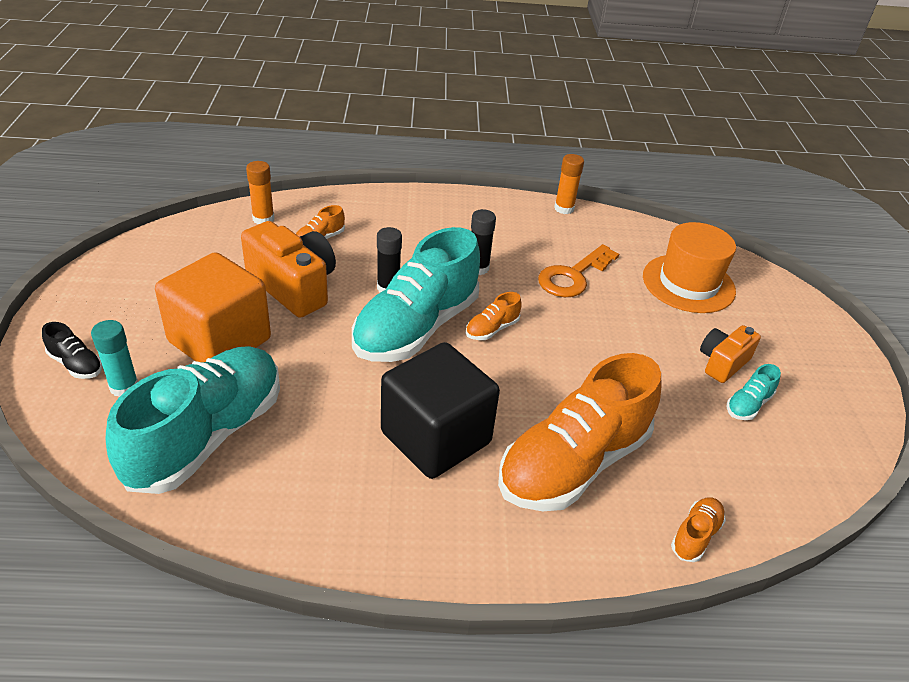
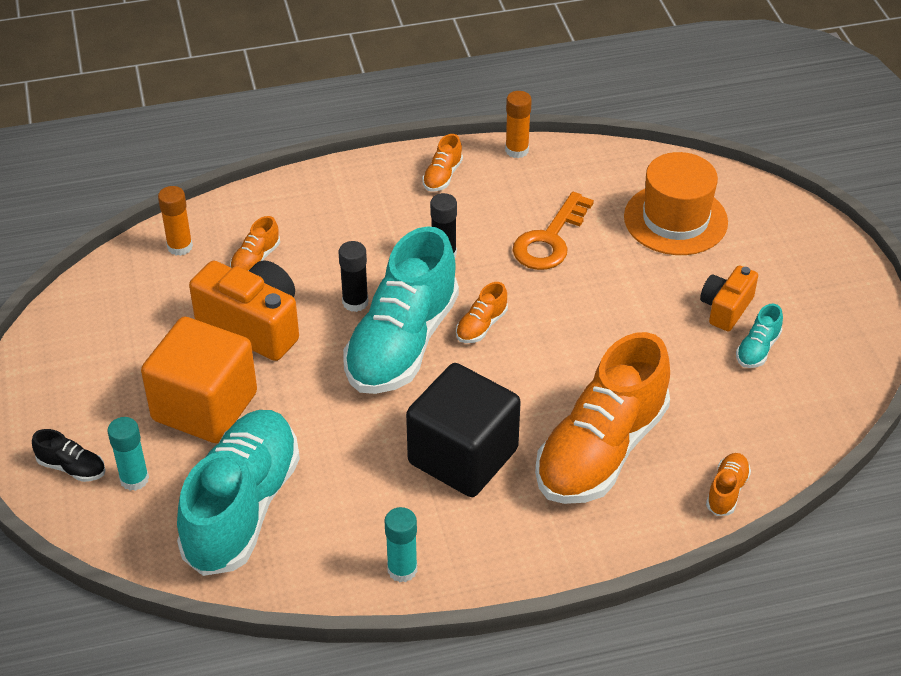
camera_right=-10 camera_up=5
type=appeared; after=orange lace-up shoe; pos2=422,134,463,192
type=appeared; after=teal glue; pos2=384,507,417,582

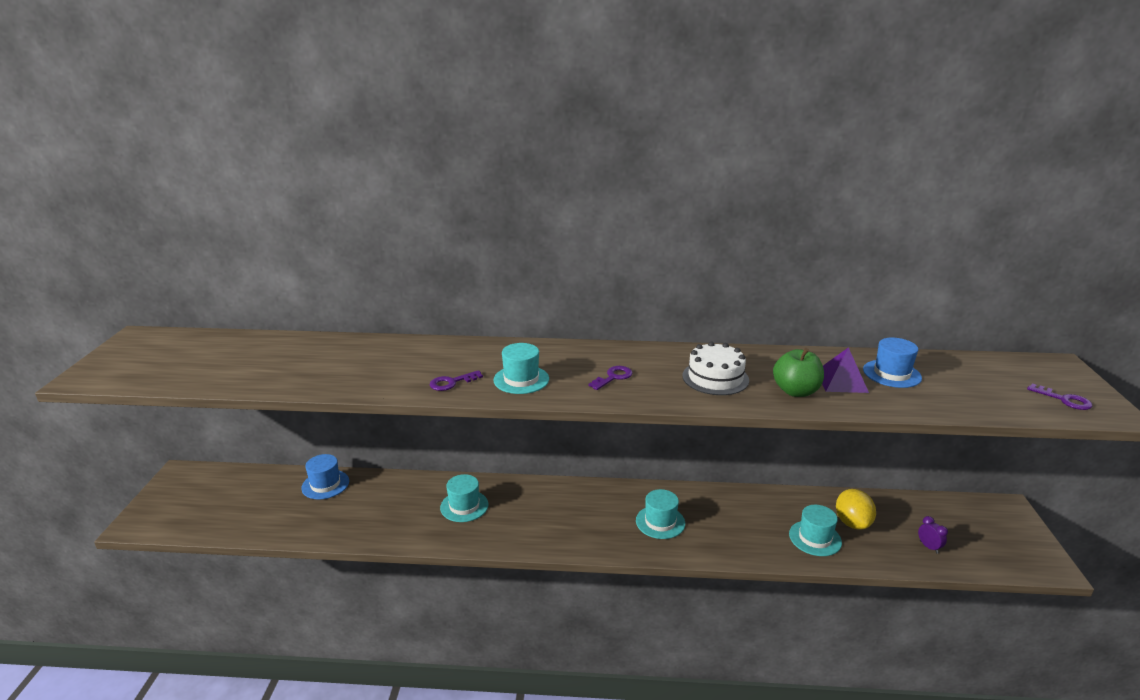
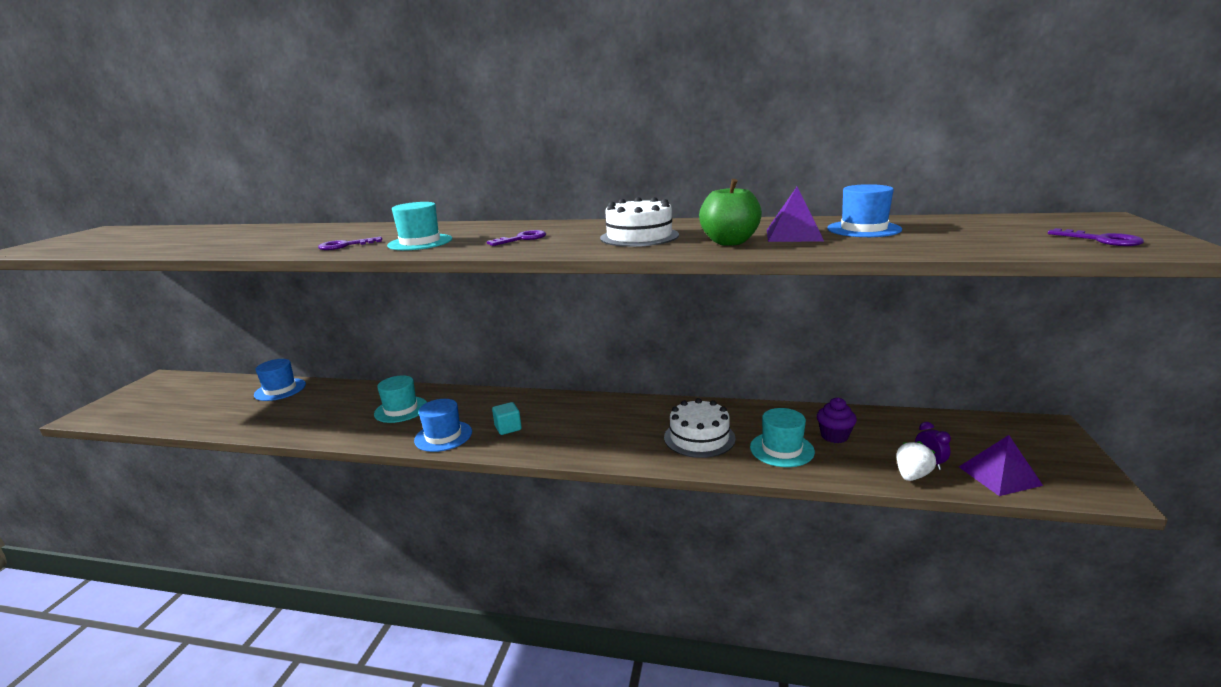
camera_right=10 camera_up=-5
type=missing; before=teal top hat; pos1=636,489,685,539
type=exchanged; before=bright yellow lemon; after=royal purple muffin; pos1=836,489,876,530; pos2=817,397,857,443
type=appeared; after=pure white layer cake; pos2=664,398,736,458
type=appeared; after=cobalt top hat; pos2=414,399,472,452
type=appeared; after=teal solid cube; pos2=492,402,522,435
type=appeared; after=royal purple pyramid shape; pos2=959,435,1043,496
type=appeared; after=pure white toy strawberry; pos2=896,441,936,481

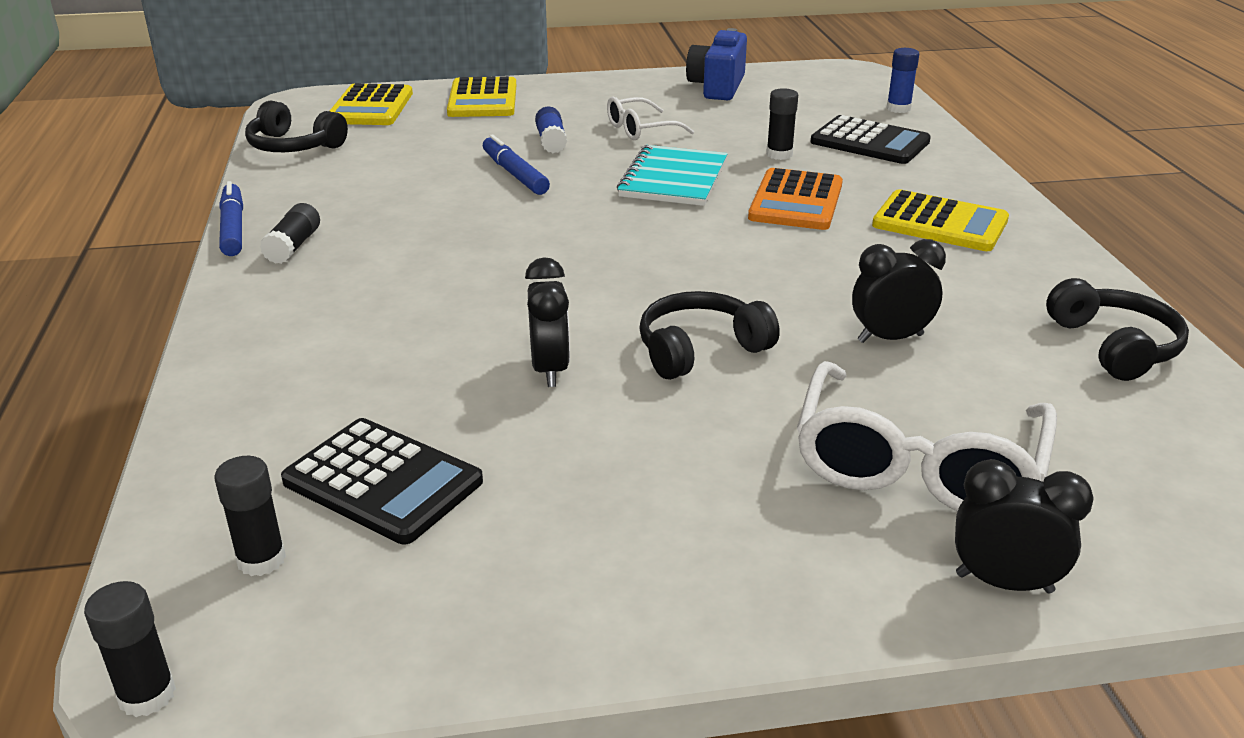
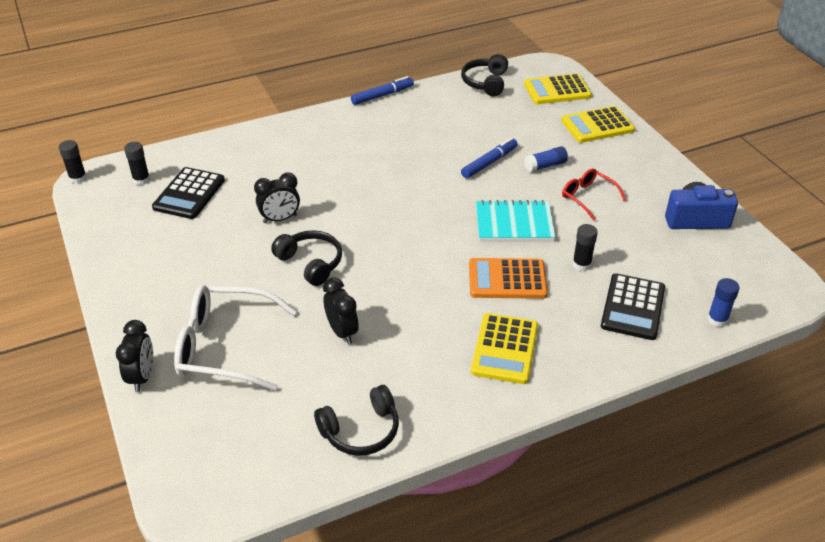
camera_right=75 camera_up=10
type=colour; before=pure white eyeglasses; after=crimson eyeglasses; pos1=607,97,694,140; pos2=562,168,626,221
type=missing; before=black glue; pos1=260,203,320,264

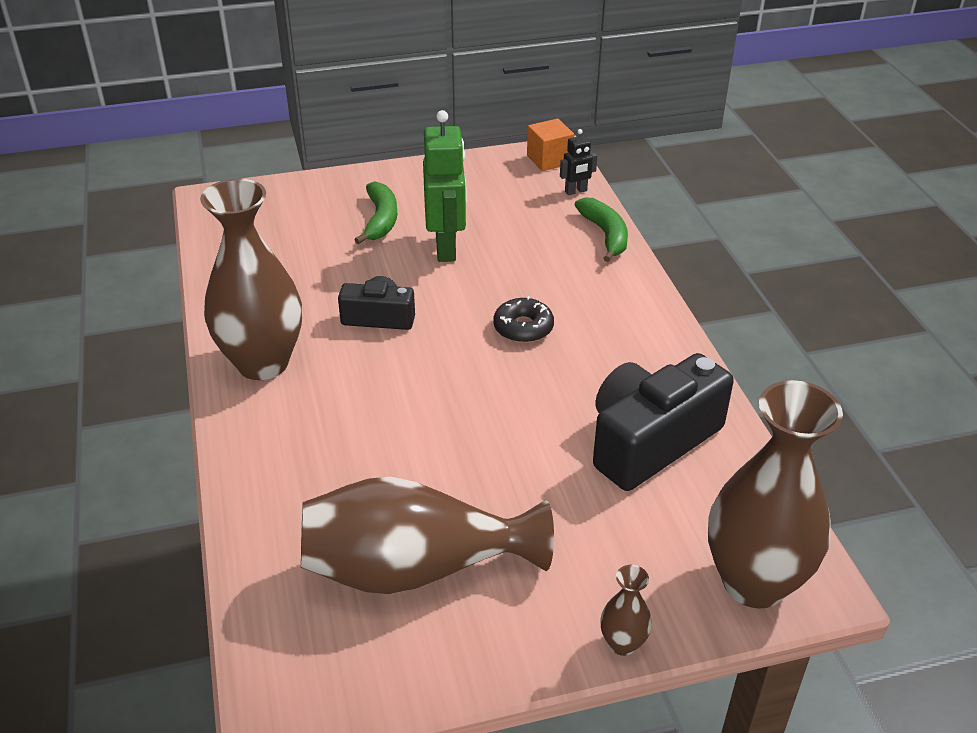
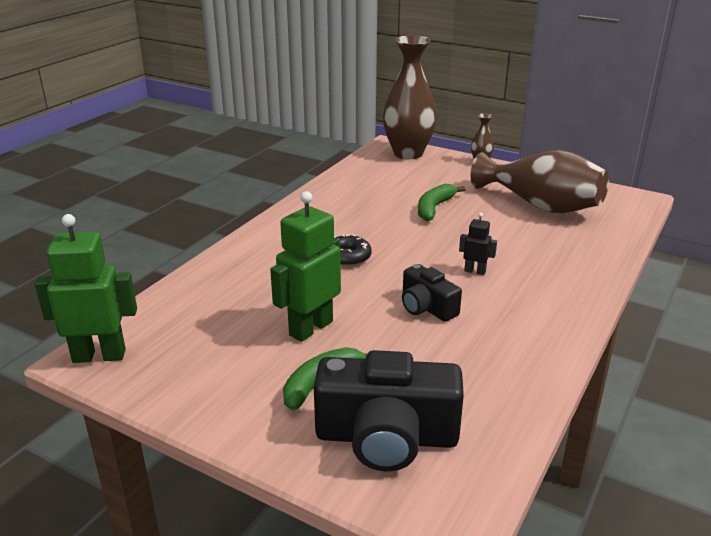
camera_right=-135 camera_up=-10
type=exchanged; before=orange solid cube; after=emerald toy robot; pos1=527,118,574,171; pos2=35,214,137,363
type=relocated; before=black toy robot; pos1=560,129,597,195; pos2=459,213,497,275
type=missing; before=russet tall vase; pos1=200,179,302,380
type=relocated; before=emerald toy banana; pos1=575,197,628,262; pos2=418,184,466,221
type=relocated; before=black compact camera; pos1=593,353,734,491; pos2=314,350,464,472

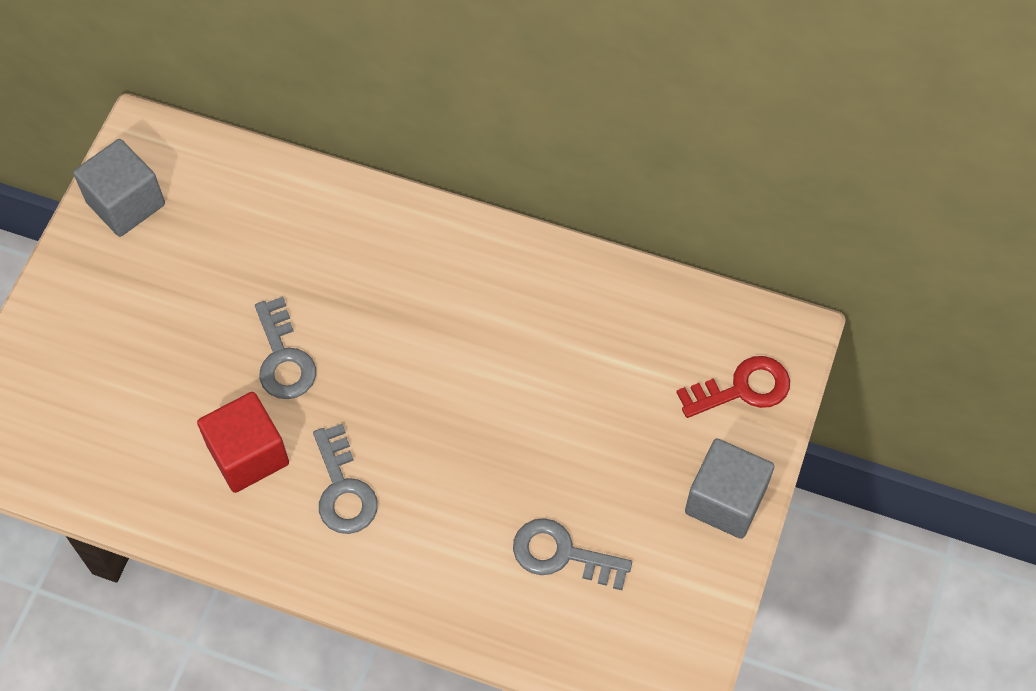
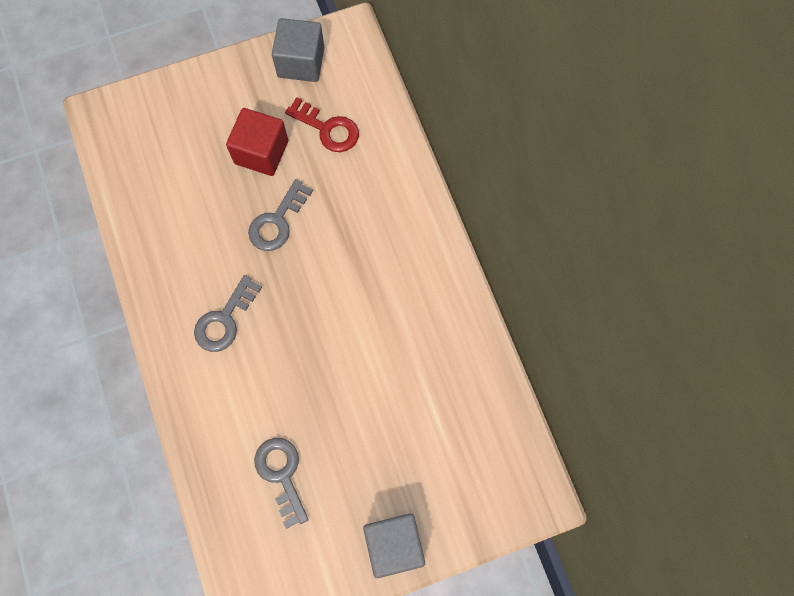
camera_right=50 camera_up=10
type=relocated; before=crimson latchkey; pos1=676,356,790,418; pos2=285,97,359,152
type=relocated; before=crimson solid cube; pos1=197,392,289,493; pos2=226,108,288,176

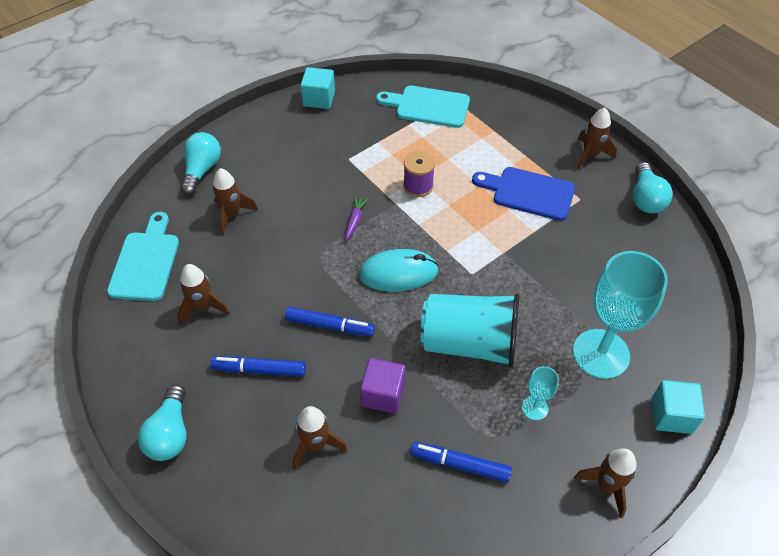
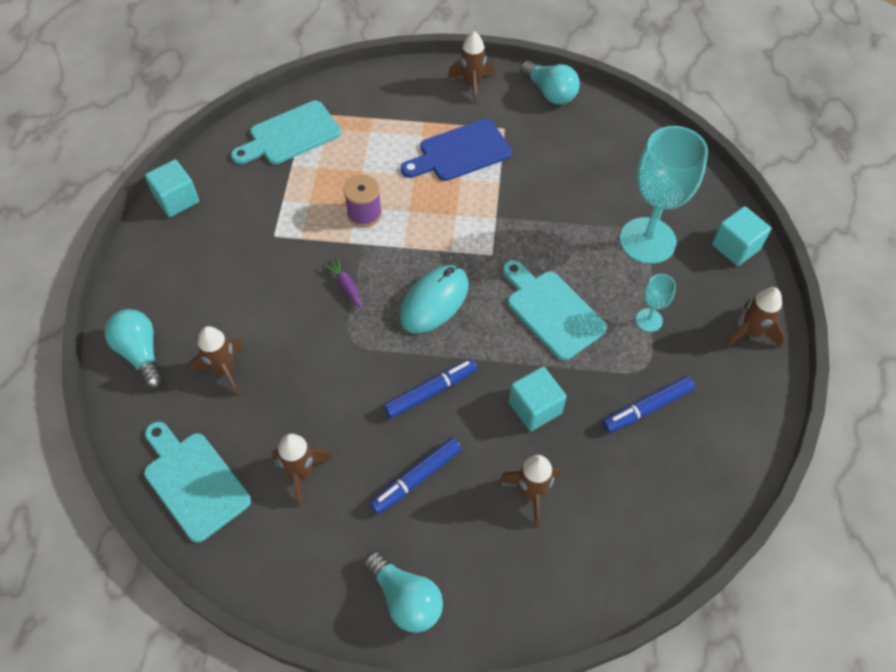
camera_right=-45 camera_up=5
type=exchanged; before=teal tumbler; after=teal cutting board; pos1=420,293,519,368; pos2=503,260,607,361
type=colour; before=royal purple solid cube; after=teal solid cube; pos1=360,358,406,414; pos2=509,367,567,431

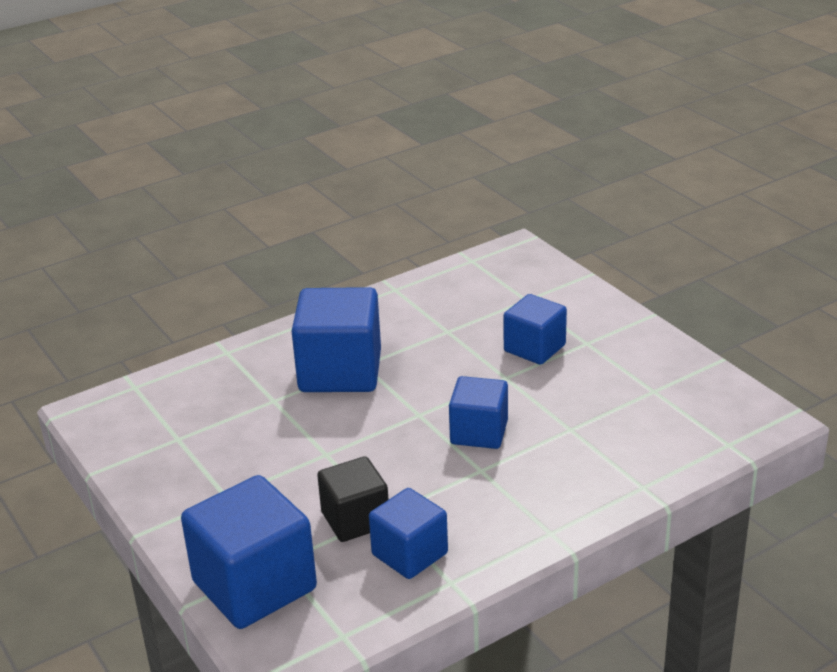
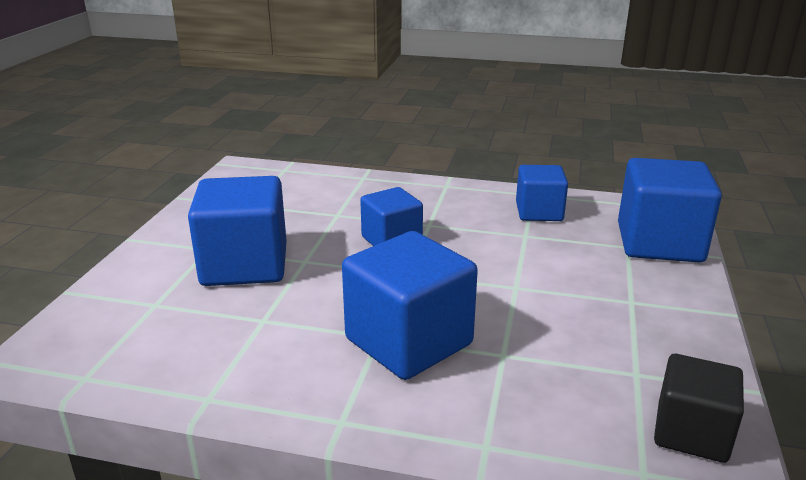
camera_right=-135 camera_up=-5
type=size; before=cobalt solid cube; pos1=504,294,567,365; pos2=188,176,287,286; scale=1.63
type=relocated; before=black solid cube; pos1=317,456,389,542; pos2=654,354,744,463

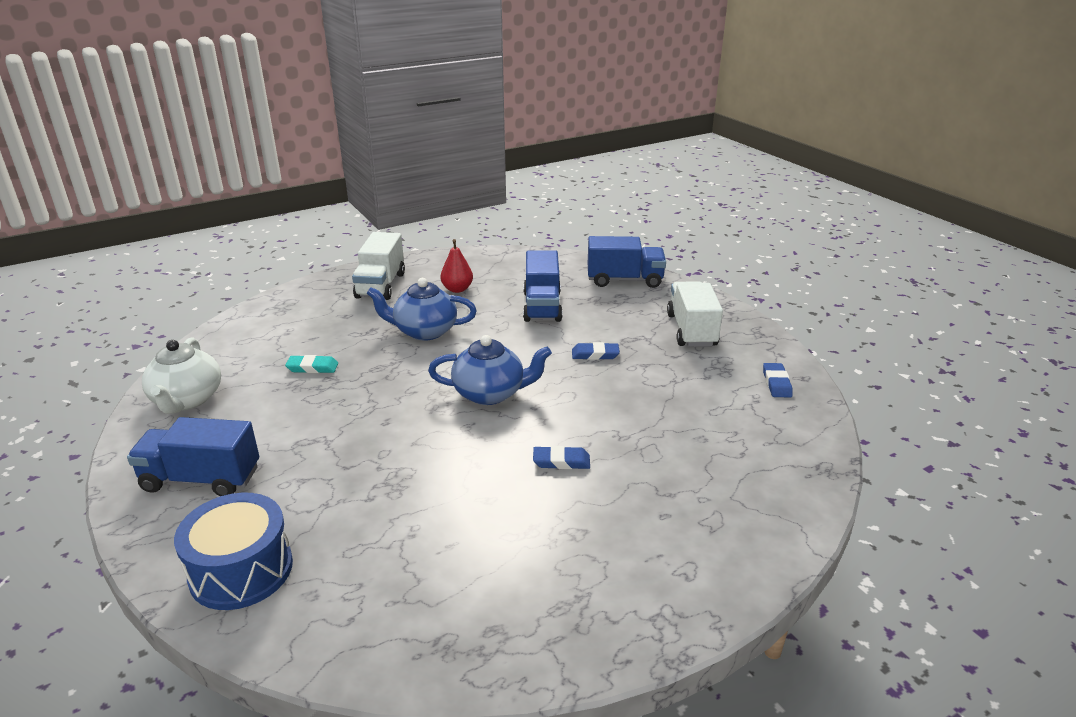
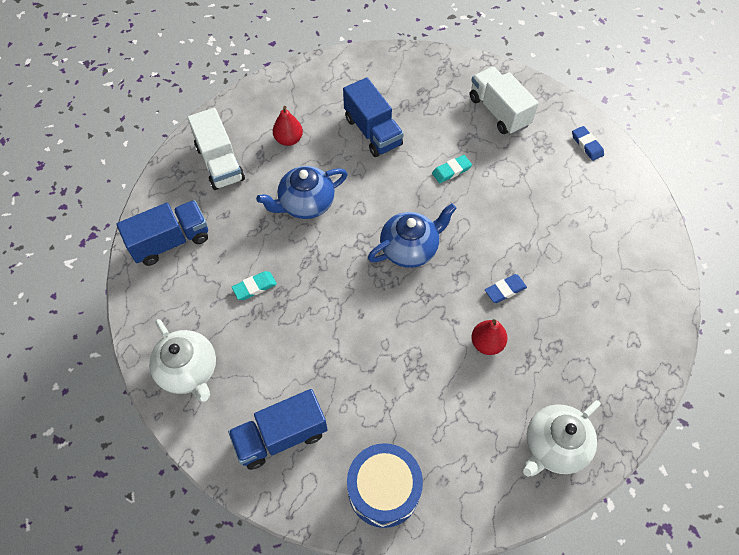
camera_right=-30 camera_up=30
type=relocated; before=cobalt lorry; pos1=588,236,666,288; pos2=117,200,208,266
type=colour; before=cobalt eraser; after=teal eraser; pos1=572,342,620,360; pos2=432,155,472,183
type=appeared; after=crimson pear; pos2=471,319,507,355
type=appeared; after=pure white china teapot; pos2=523,400,601,477

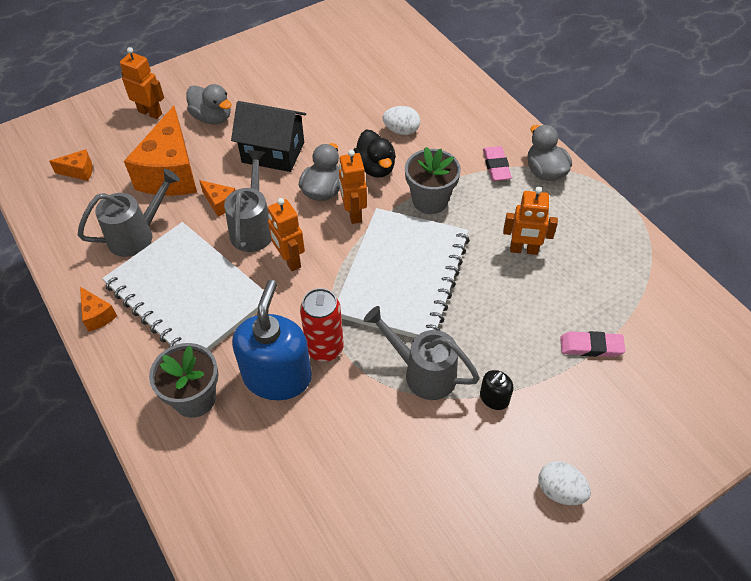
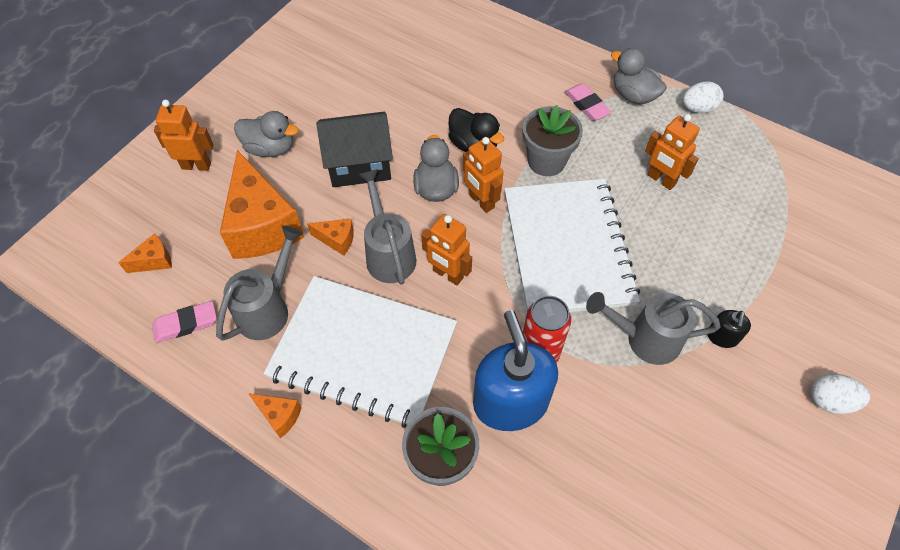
camera_right=-25 camera_up=5
type=relocated; before=pure white toy egg; pos1=383,106,420,135; pos2=683,81,724,113
type=spun; before=orange toy robot; pos1=503,187,558,255; pos2=645,114,700,190; turn=60
type=relocated; before=rose-pink eraser; pos1=560,331,625,357; pos2=152,301,217,343

